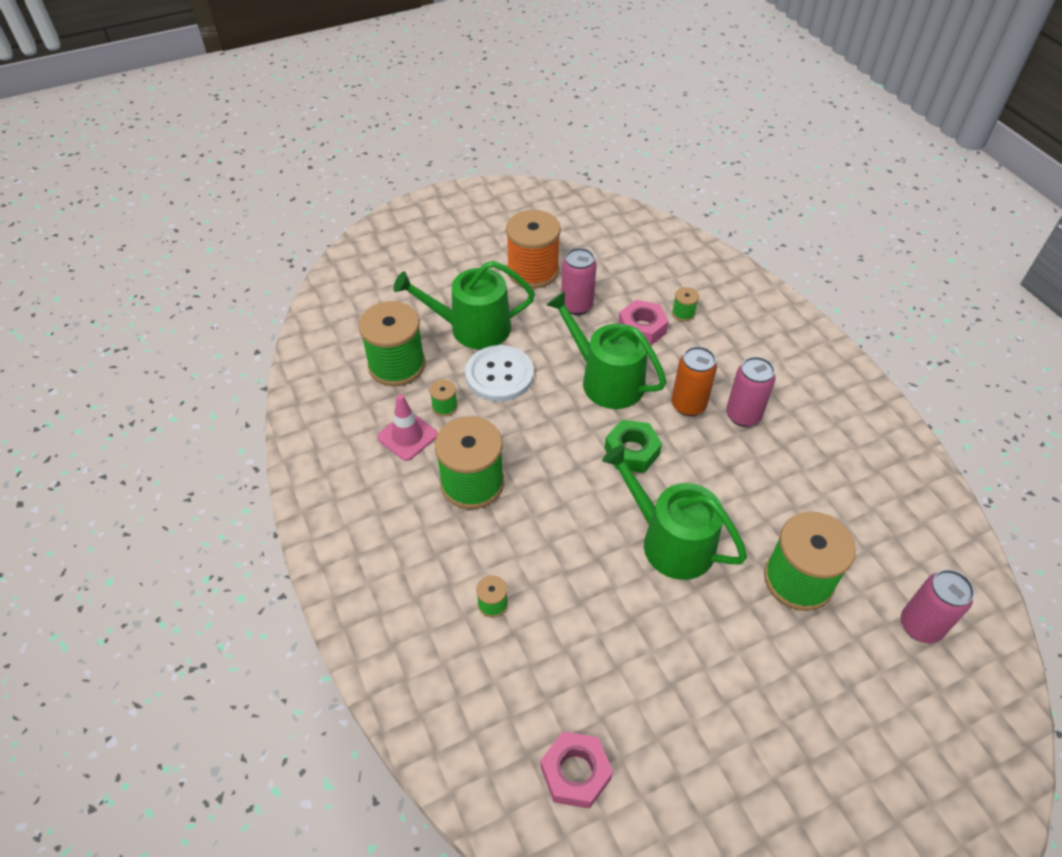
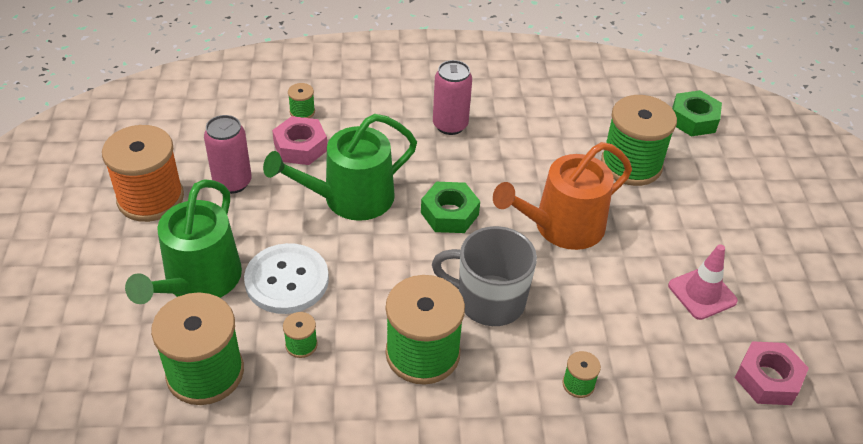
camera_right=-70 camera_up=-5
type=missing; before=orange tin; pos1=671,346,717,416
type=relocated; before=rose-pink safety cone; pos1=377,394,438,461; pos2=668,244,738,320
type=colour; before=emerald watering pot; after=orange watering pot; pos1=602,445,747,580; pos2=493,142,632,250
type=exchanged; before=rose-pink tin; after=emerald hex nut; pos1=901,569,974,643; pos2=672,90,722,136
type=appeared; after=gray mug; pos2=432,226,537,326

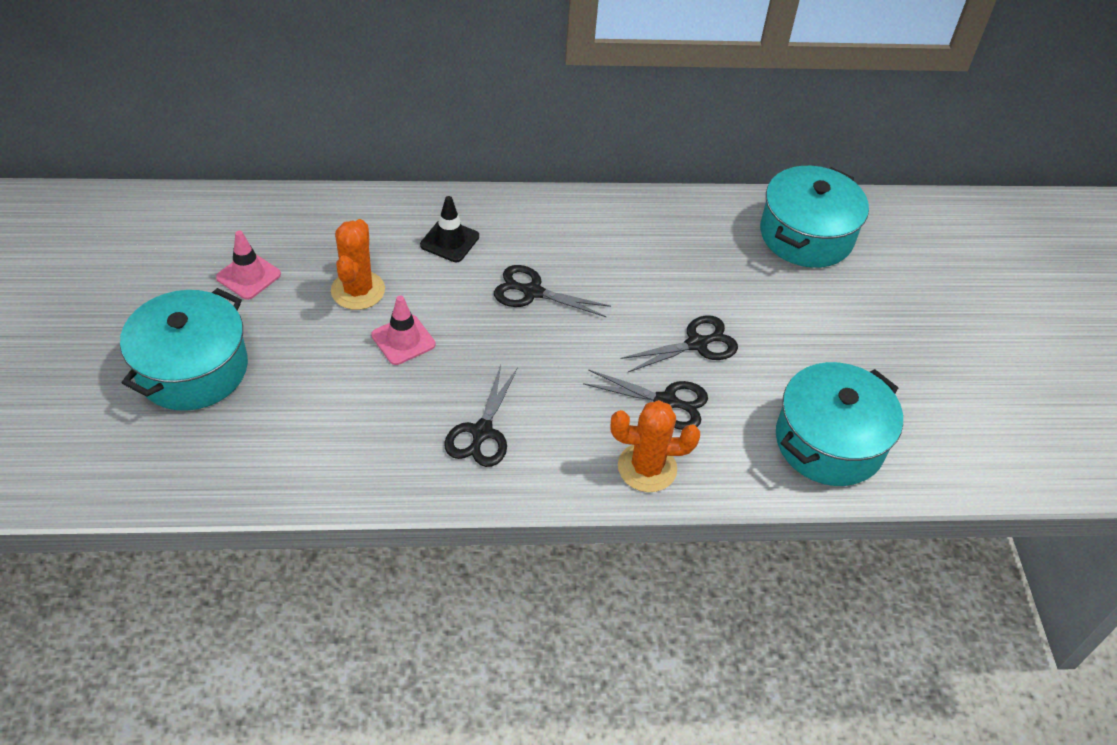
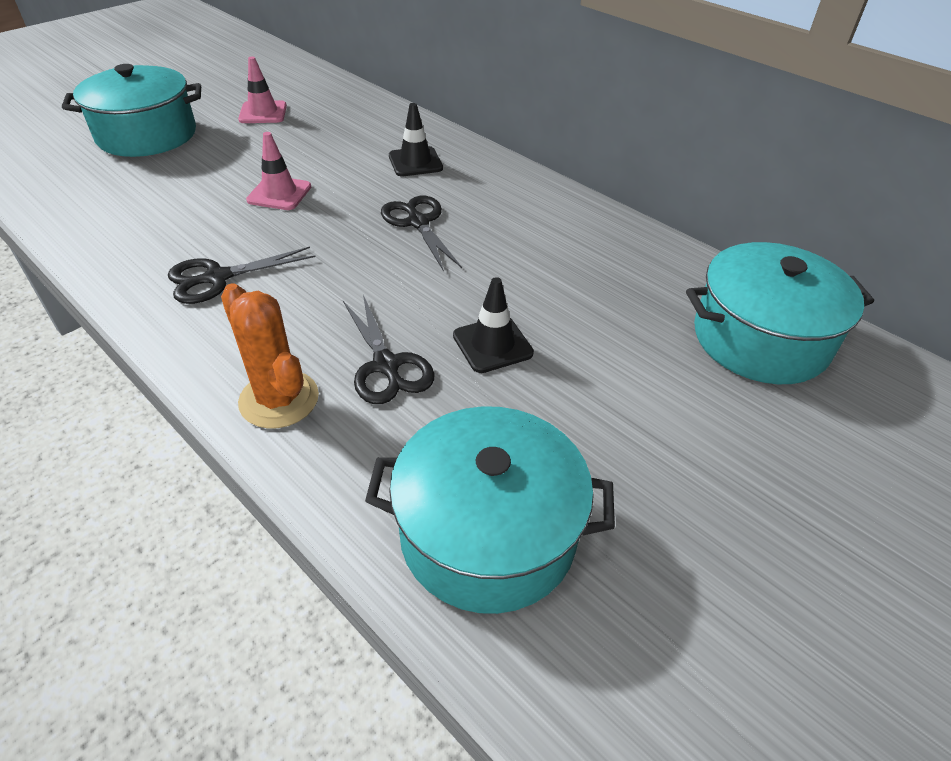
camera_right=50 camera_up=-5
type=missing; before=orange cactus; pos1=331,219,385,310
type=exchanged; before=black scissors; after=black safety cone; pos1=620,315,738,372; pos2=453,277,534,373

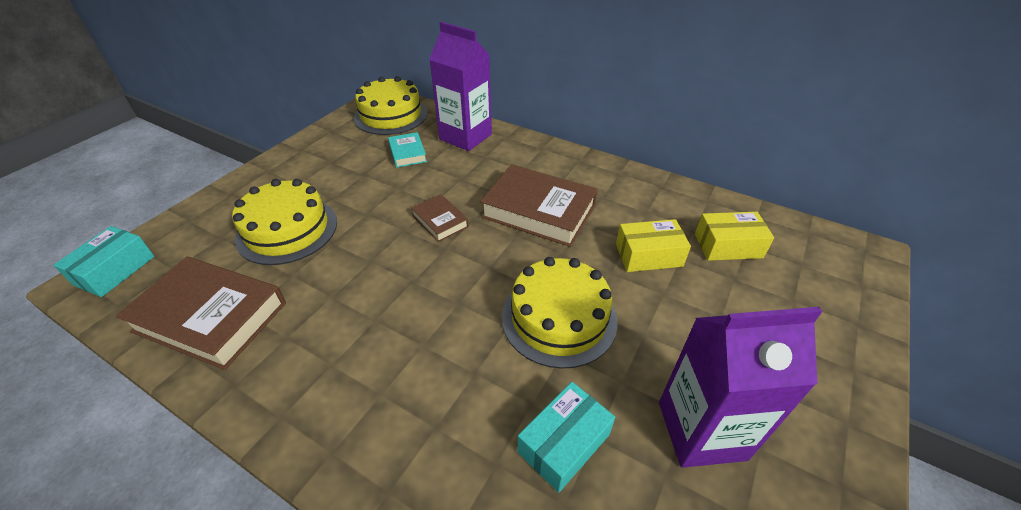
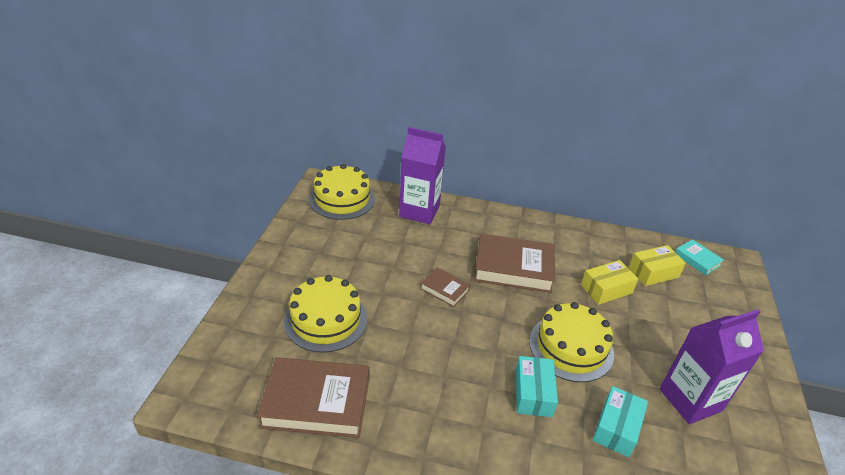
camera_right=-20 camera_up=-5
type=relocated; before=teal hardcover; pos1=388,132,427,168; pos2=675,239,724,275
type=relocated; before=teal parcel; pos1=53,226,155,297; pos2=515,356,558,417

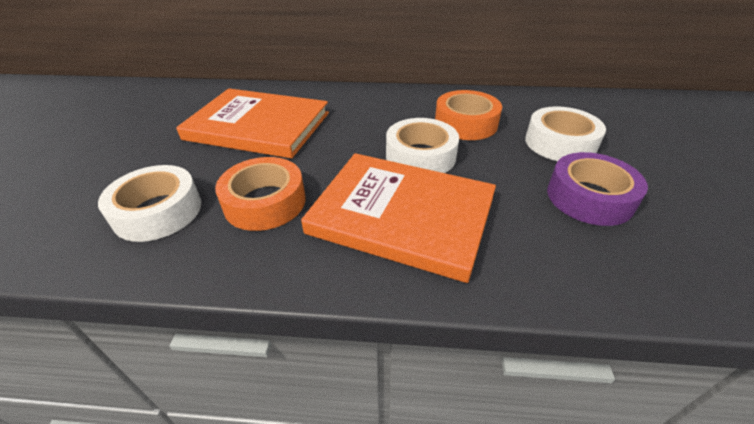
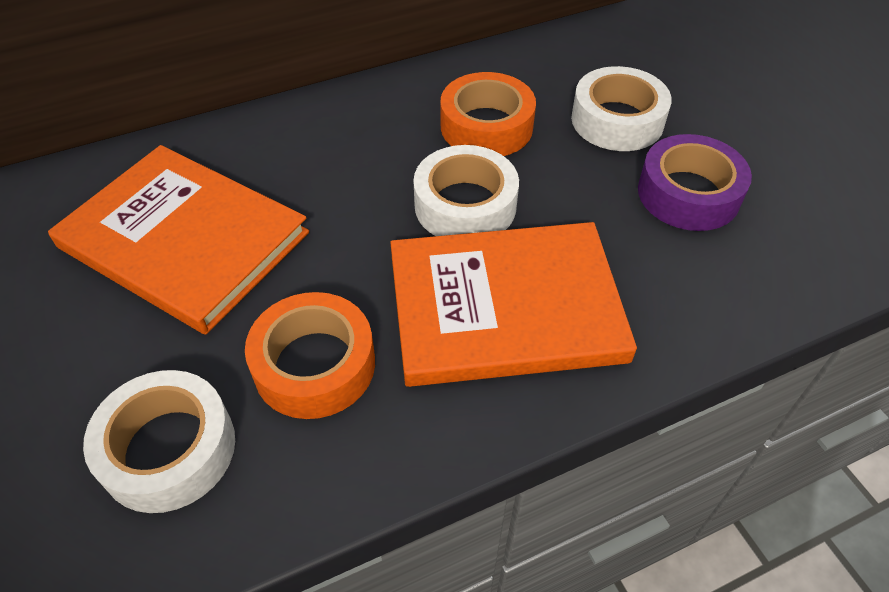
camera_right=-30 camera_up=10
type=spun; before=orange hardcover; pos1=176,88,329,159; pos2=48,145,309,335; turn=45

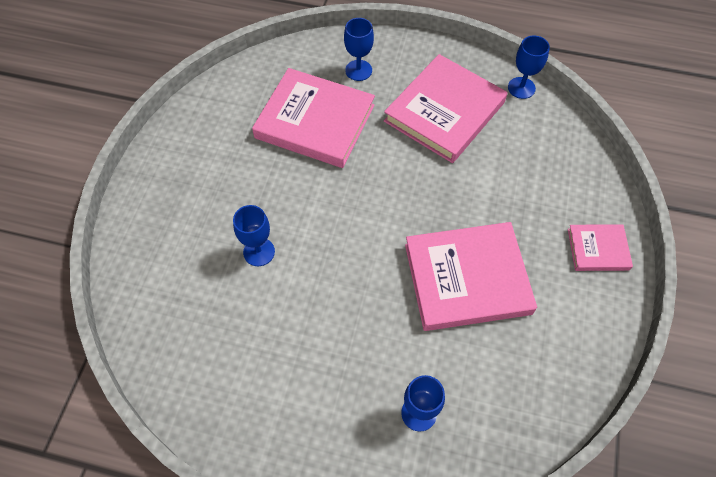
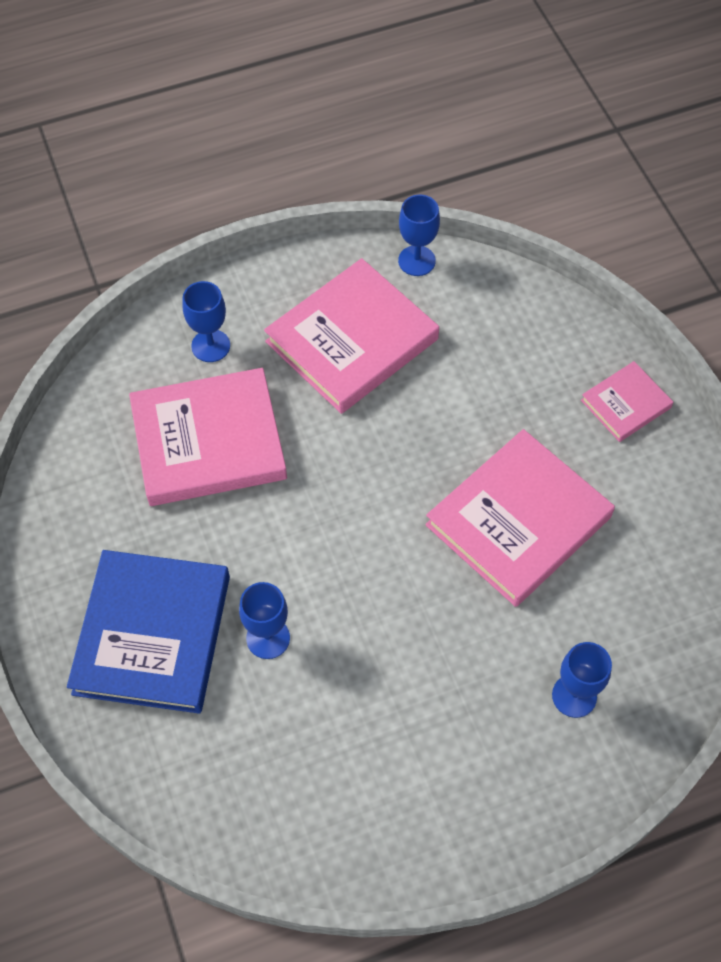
camera_right=-35 camera_up=0
type=spun; before=rose-pink hardcover; pos1=384,54,507,163; pos2=264,258,439,414; turn=45
type=appeared; after=cobalt hardcover; pos2=67,550,230,714

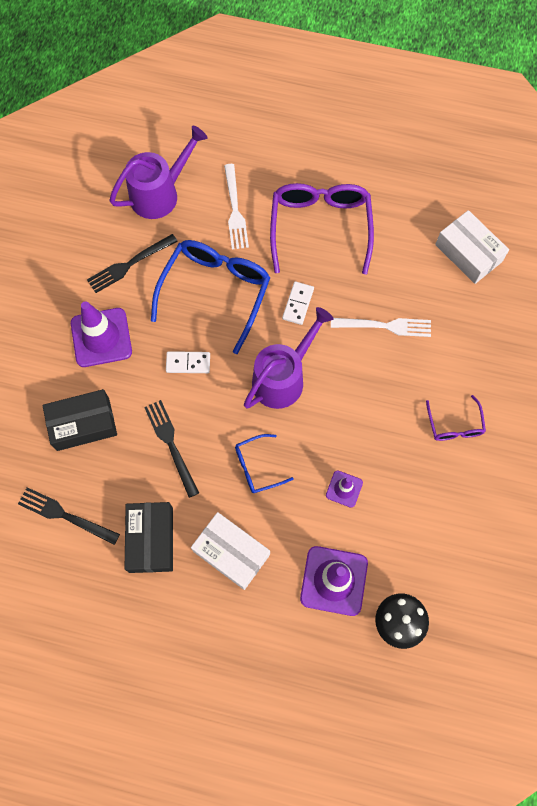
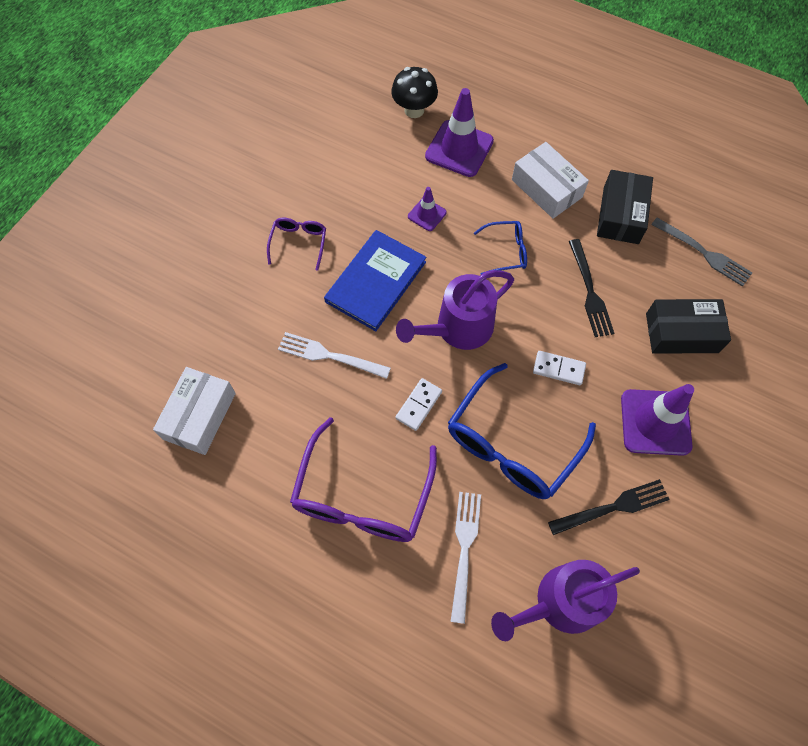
camera_right=-165 camera_up=-5
type=spun; before=pure white parcel; pos1=435,210,509,284; pos2=153,367,236,455; turn=45
type=colour; before=black table fork; after=gray table fork; pos1=18,487,120,545; pos2=651,217,752,287
type=appeared; after=cobalt hardcover; pos2=324,230,426,331

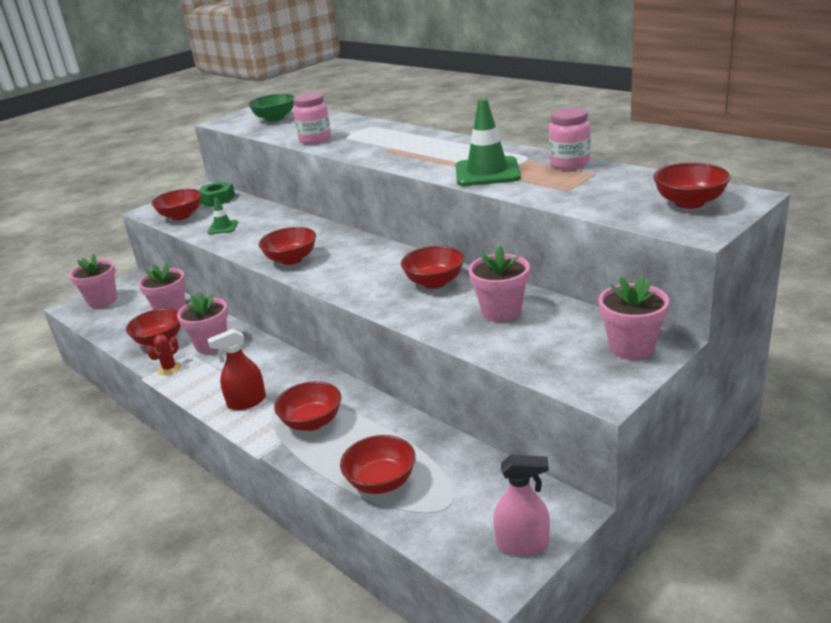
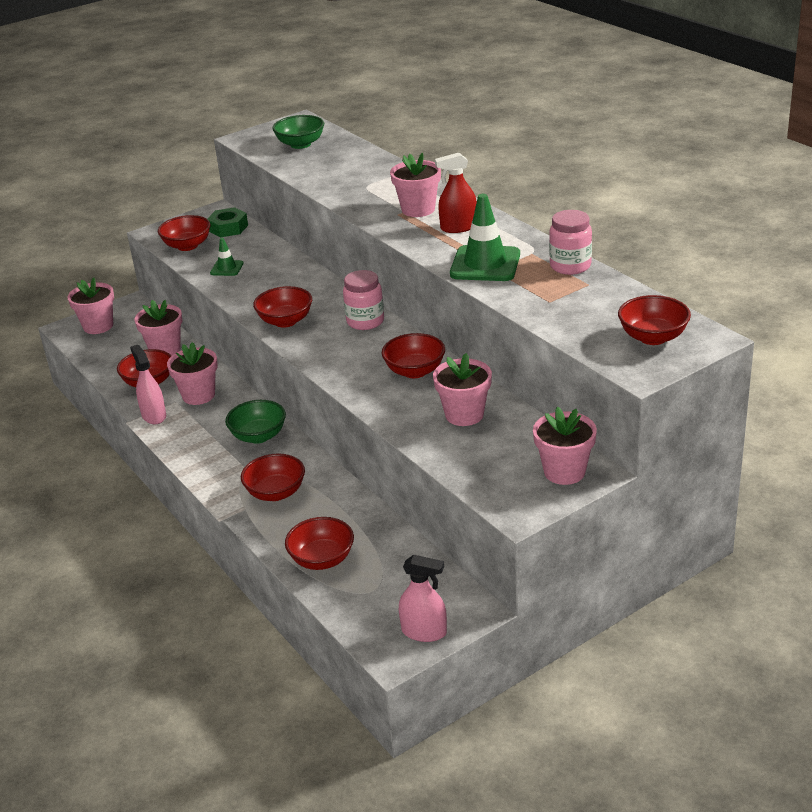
camera_right=10 camera_up=5
type=relocated; before=rose-pink jar; pos1=293,93,331,144; pos2=343,270,384,330
type=relocated; before=crimson spray bottle; pos1=207,329,266,410; pos2=435,153,477,233
type=exchanged; before=crimson cactus; after=rose-pink spray bottle; pos1=147,335,181,375; pos2=130,345,166,424
type=appeared; after=rose-pink flower pot; pos2=390,153,441,217
type=appeared; after=emerald bowl; pos2=225,400,286,444

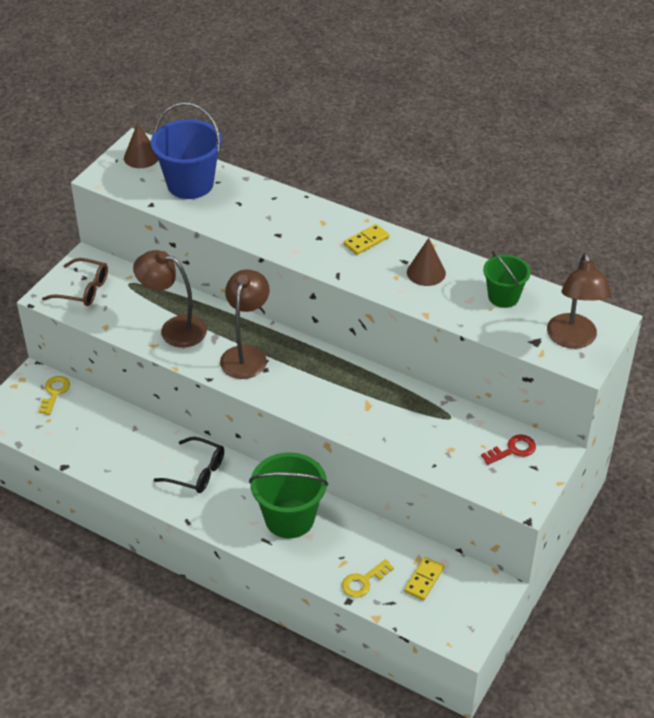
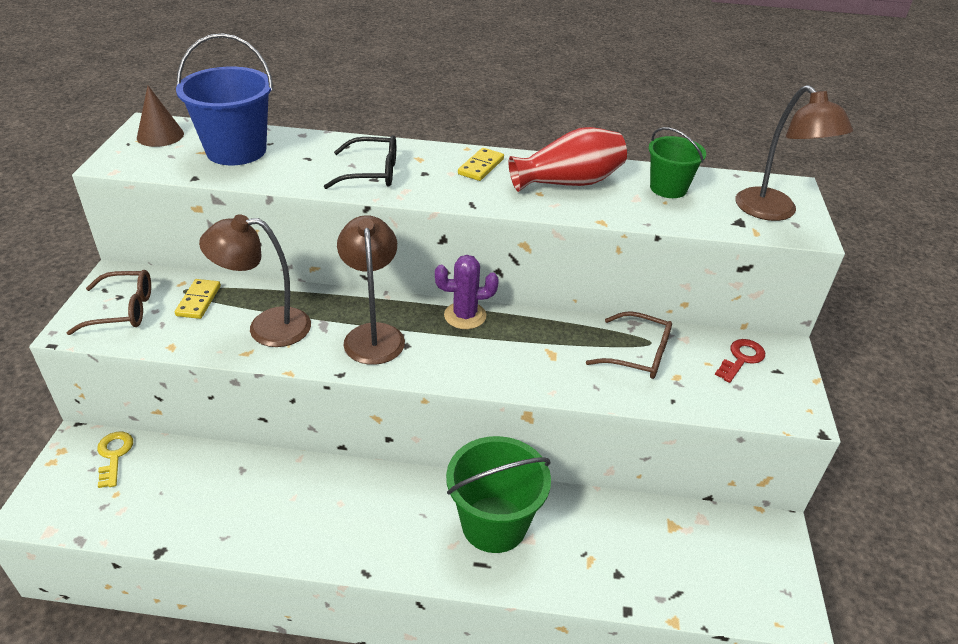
camera_right=-25 camera_up=-5
type=exchanged; before=russet solid cone; after=crimson tall vase; pos1=407,238,446,286; pos2=509,127,627,192
type=relocated; before=black eyeglasses; pos1=154,437,224,493; pos2=324,135,396,189
type=relocated; before=bright yellow domino tile; pos1=404,557,444,600; pos2=175,279,221,319
type=missing; before=bright yellow latchkey; pos1=342,559,394,598
type=appeared; after=royal purple cactus; pos2=435,255,499,329
type=appeared; after=russet eyeglasses; pos2=586,311,672,379

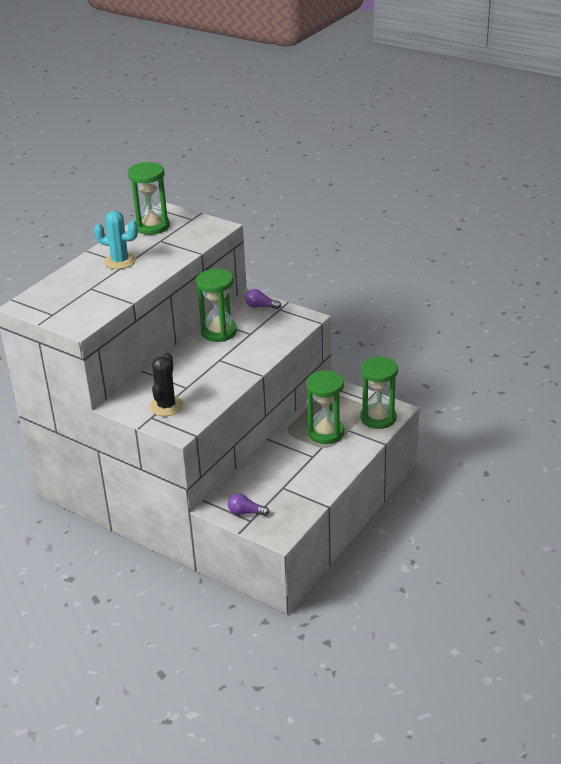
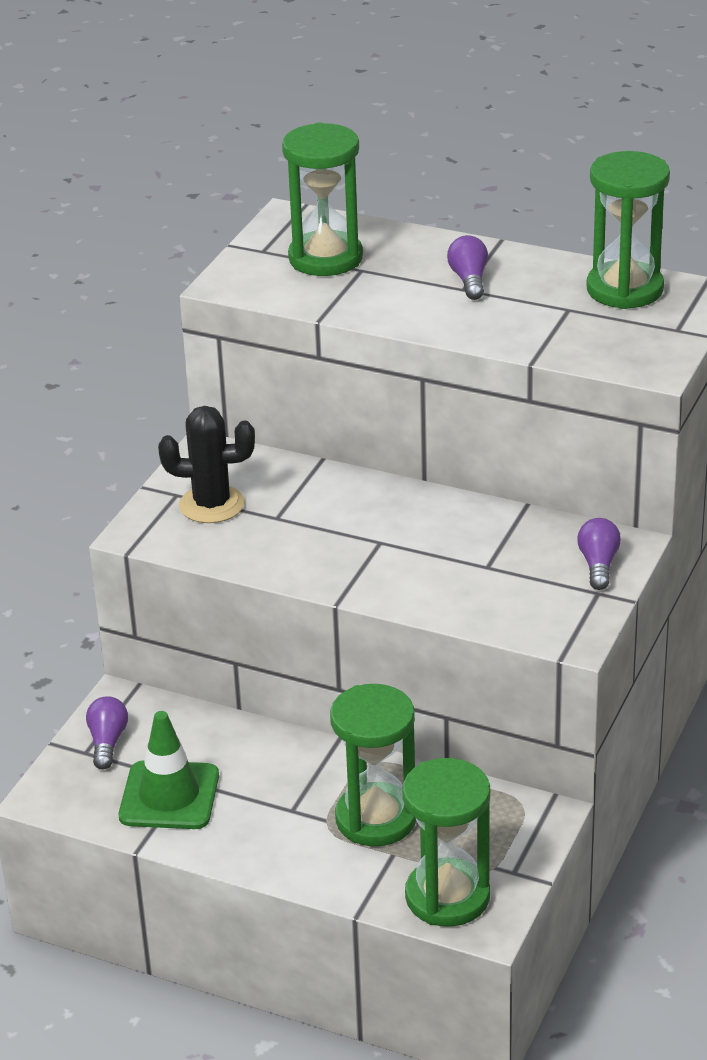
camera_right=80 camera_up=0
type=exchanged; before=teal cactus; after=royal purple bulb; pos1=94,211,138,269; pos2=447,235,488,300
type=relocated; before=emerald sand timer; pos1=196,269,237,342; pos2=282,122,363,276
type=appeared; after=emerald safety cone; pos2=119,711,219,829

